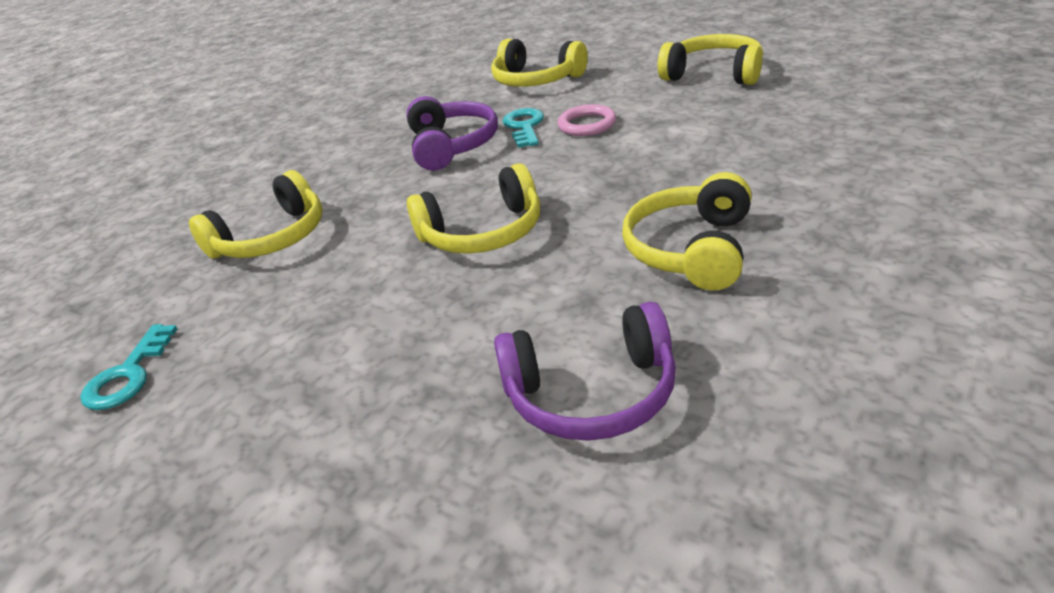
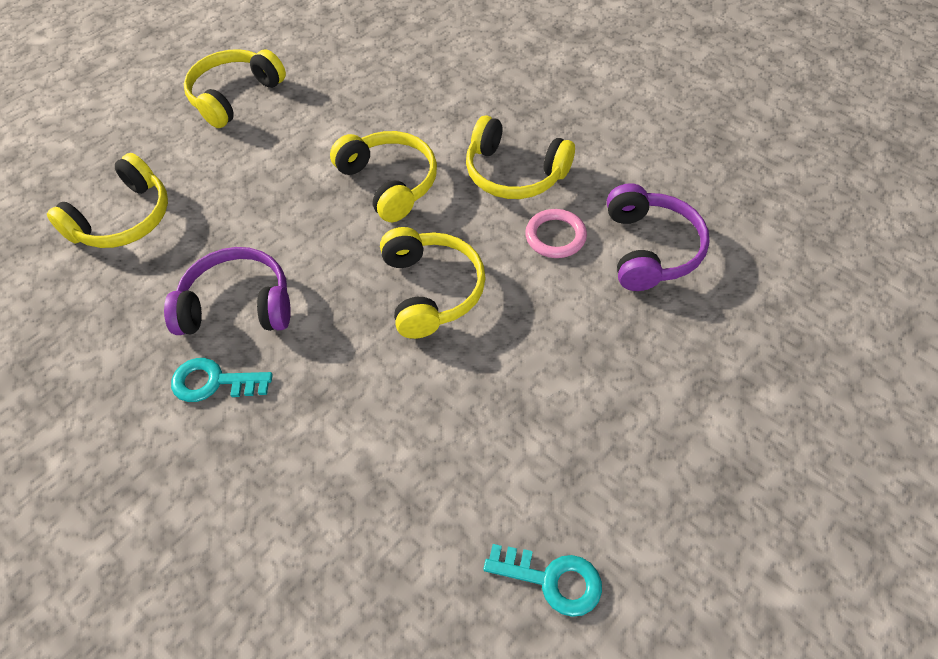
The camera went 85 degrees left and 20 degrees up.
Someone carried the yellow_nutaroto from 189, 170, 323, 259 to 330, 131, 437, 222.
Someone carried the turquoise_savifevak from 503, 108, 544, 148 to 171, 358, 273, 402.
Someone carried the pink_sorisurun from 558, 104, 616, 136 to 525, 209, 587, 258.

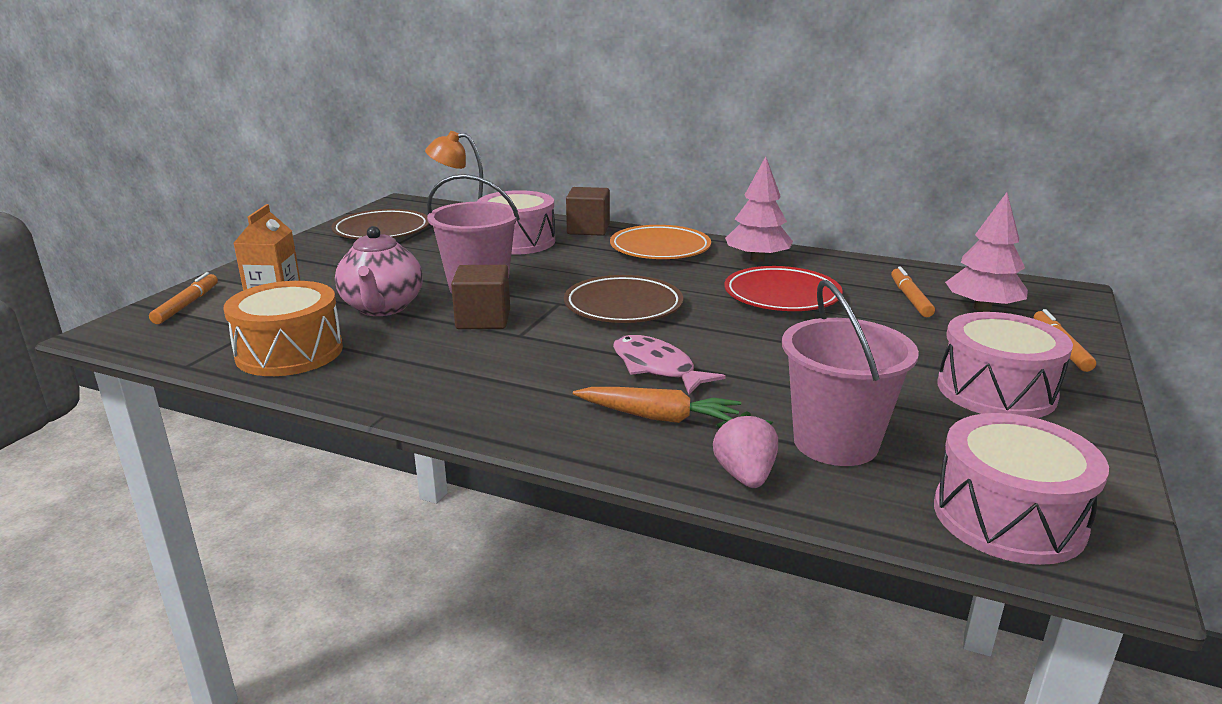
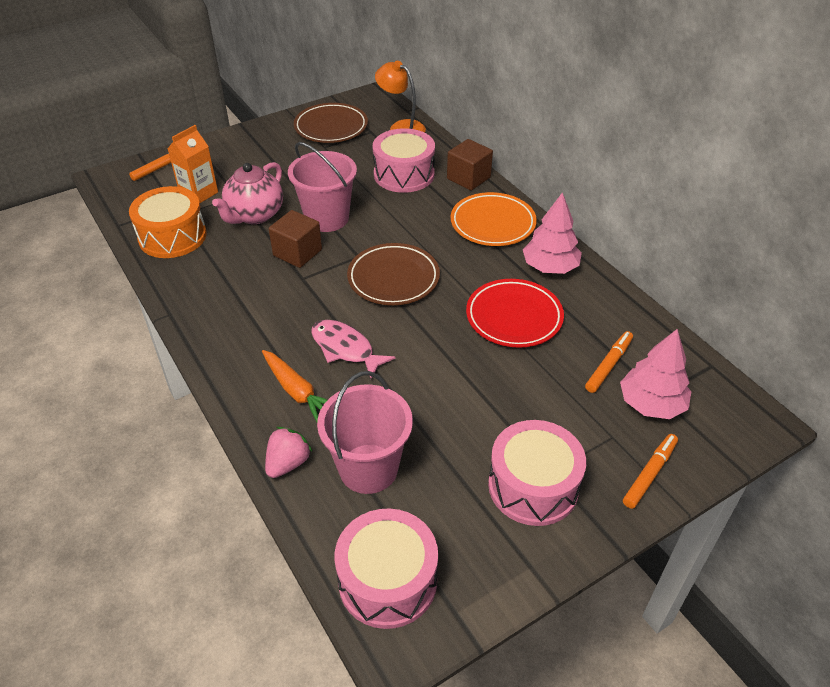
The camera went 35 degrees right and 20 degrees up.
Someone rotated the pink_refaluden at 613, 335, 726, 394 by 45 degrees counterclockwise.

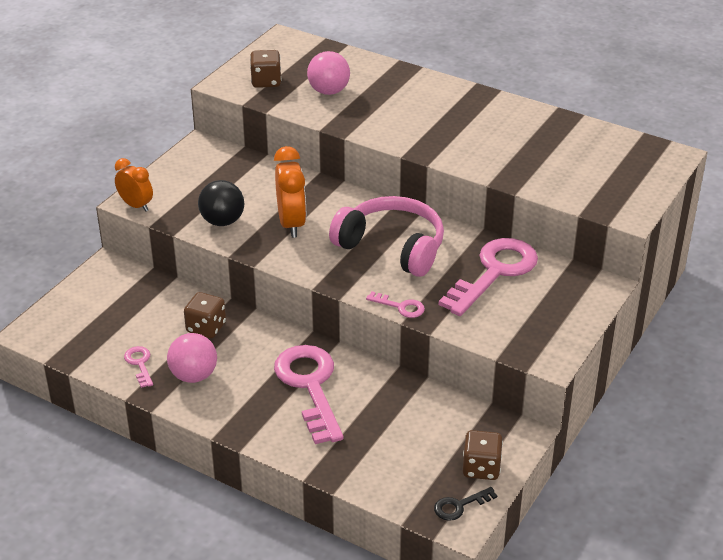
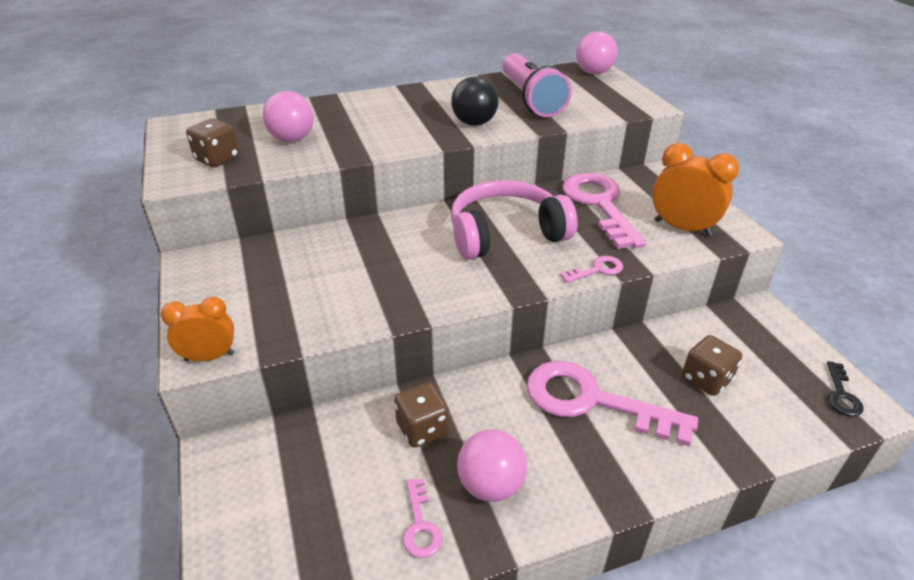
The camera went 50 degrees left and 0 degrees up.
Someone rotated the pink_savifevak at 124, 346, 153, 388 by 120 degrees counterclockwise.
Someone carried the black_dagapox from 198, 180, 244, 226 to 451, 76, 499, 126.
Someone carried the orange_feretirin from 274, 146, 306, 238 to 652, 143, 739, 237.
Someone carried the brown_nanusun from 463, 430, 503, 480 to 682, 335, 742, 396.
Someone put down the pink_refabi at 502, 53, 572, 117.
Someone put down the pink_dagapox at 576, 31, 617, 74.

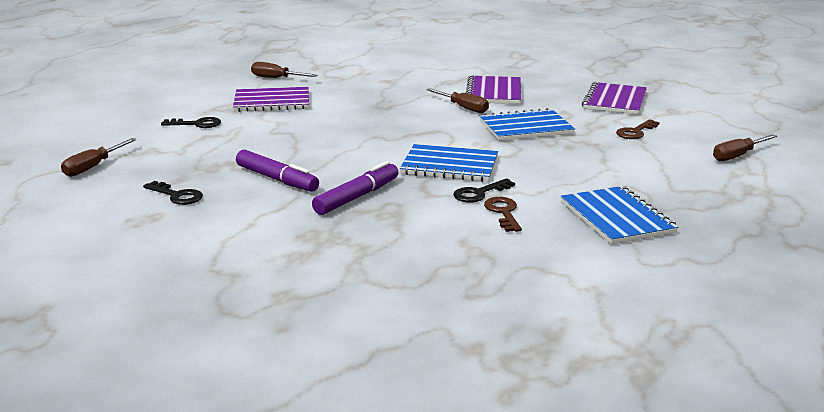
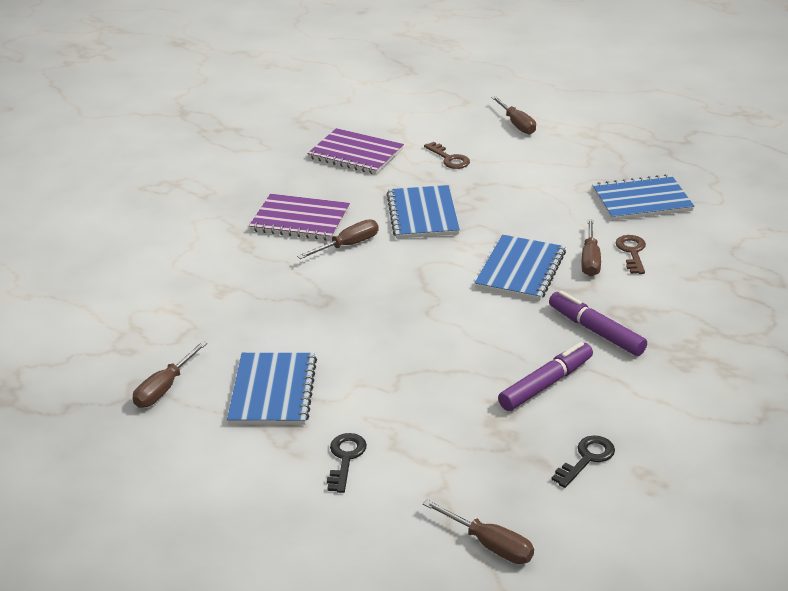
The camera went 80 degrees left and 10 degrees up.
Someone repainted the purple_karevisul at 233, 87, 309, 112, which became the blue_karevisul at 227, 353, 317, 425.
Someone swapped the black_savifevak at 453, 178, 515, 203 for the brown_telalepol at 581, 219, 601, 276.
Someone rotated the brown_savifevak at 484, 197, 522, 232 by 90 degrees clockwise.

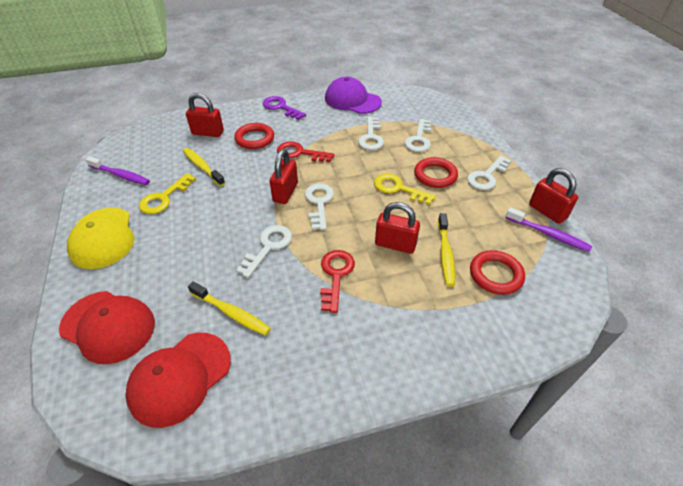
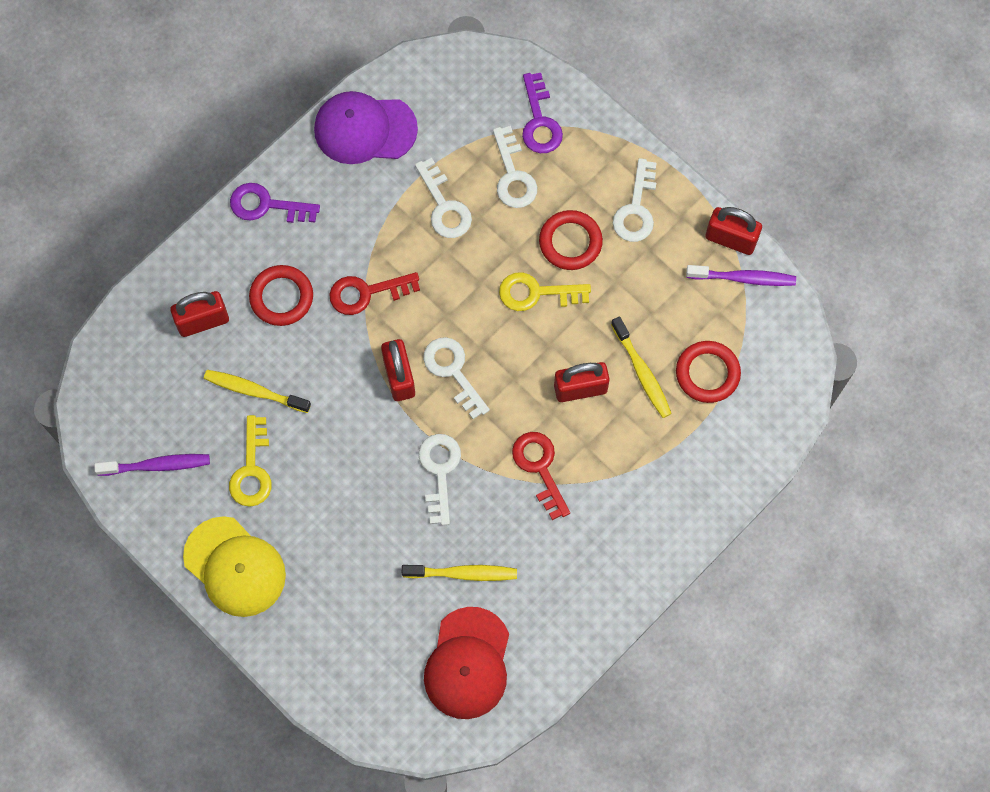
The camera went 30 degrees left and 25 degrees up.
Someone took away the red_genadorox at 59, 291, 155, 364.
Someone put down the purple_savifevak at 522, 73, 563, 153.

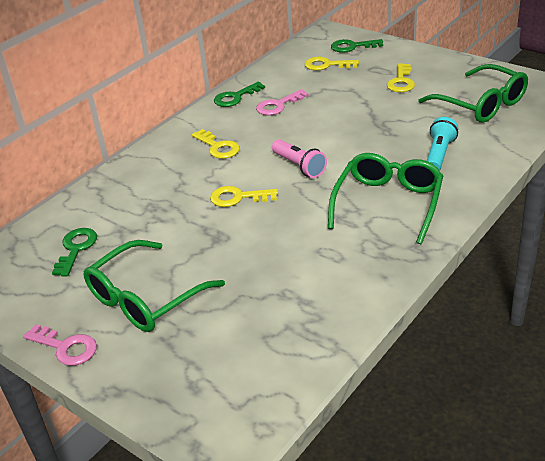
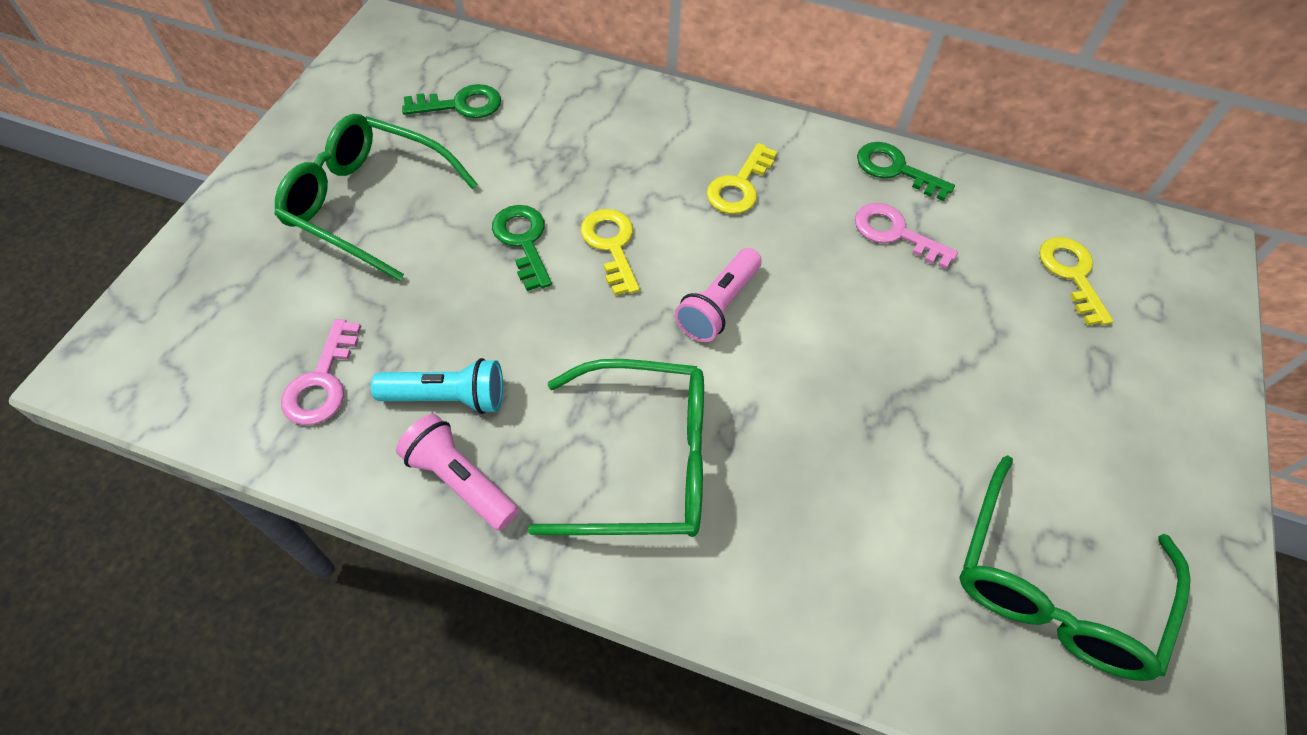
The camera went 65 degrees right and 20 degrees up.
Someone carried the pink_savifevak from 23, 324, 97, 366 to 281, 319, 361, 425.
Someone carried the green_savifevak from 331, 39, 383, 53 to 492, 205, 552, 291.
Someone took away the yellow_savifevak at 387, 63, 415, 92.
Someone carried the turquoise_refabi from 427, 117, 458, 170 to 371, 358, 503, 414.
Someone put down the pink_refabi at 396, 414, 519, 531.

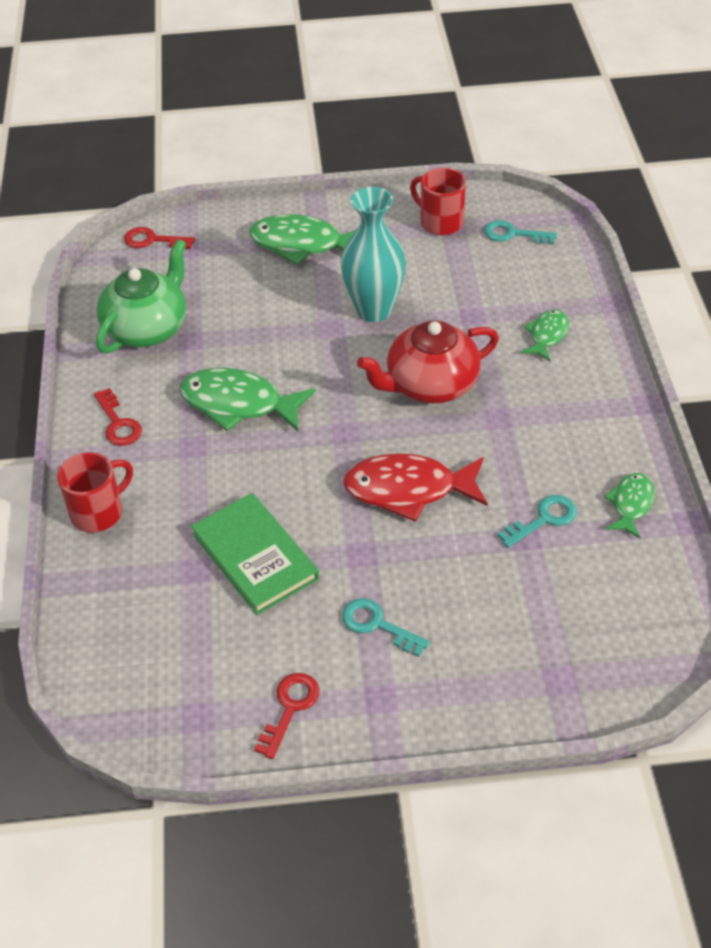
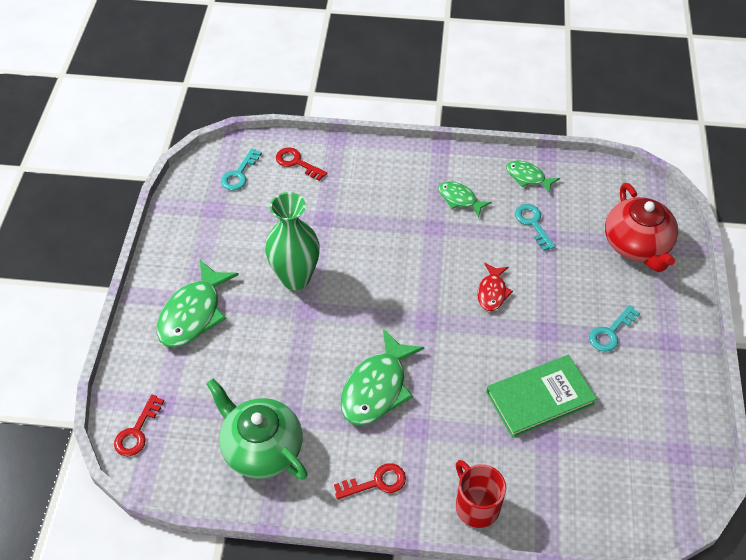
The camera went 80 degrees left and 5 degrees up.
Someone carried the red_savifevak from 254, 673, 319, 759 to 276, 147, 327, 181.
Someone repainted the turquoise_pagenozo at 341, 187, 406, 322, which became the green_pagenozo at 265, 192, 320, 290.
Someone scaled the red_refaluden at 343, 453, 488, 522 by 0.56.
Someone carried the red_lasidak from 357, 320, 499, 404 to 605, 183, 678, 272.
Someone took away the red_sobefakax at 410, 168, 466, 236.
Someone carried the green_refaluden from 521, 309, 569, 361 to 438, 181, 491, 217.

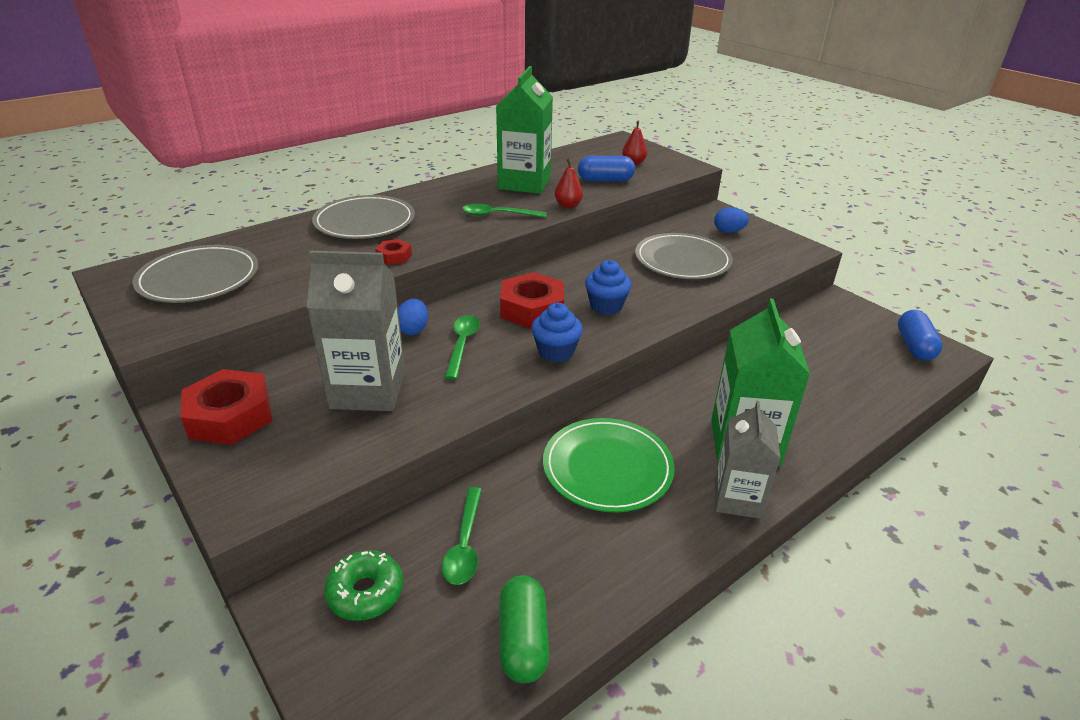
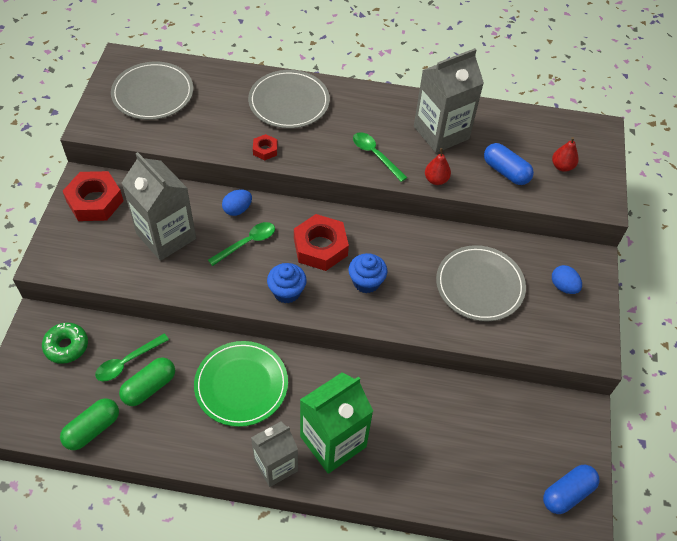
The camera went 45 degrees right and 20 degrees up.
Someone repainted the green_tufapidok at 496, 66, 553, 194, which became the grey_tufapidok at 414, 48, 484, 153.
Someone put down the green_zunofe at 119, 358, 175, 406.

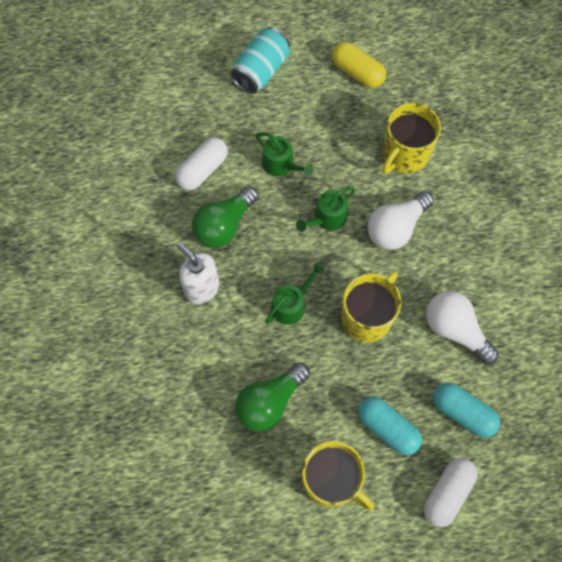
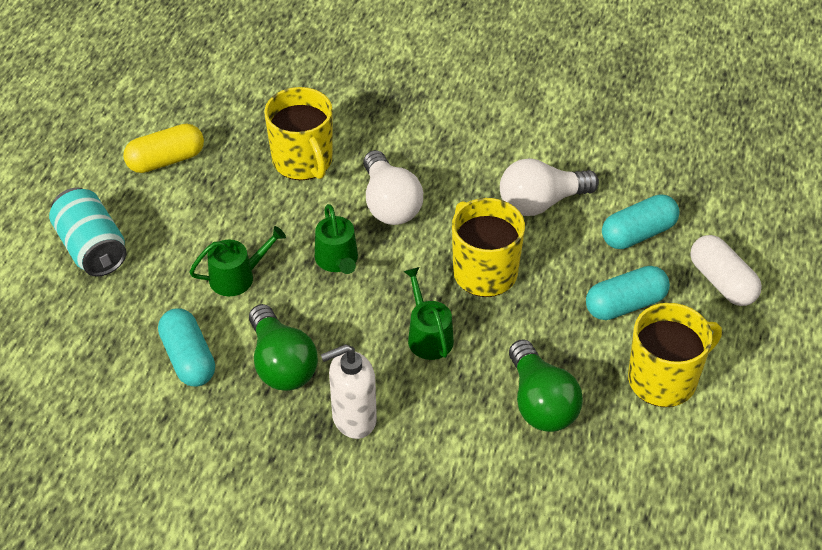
The camera went 65 degrees left and 20 degrees down.
Someone repainted the white_zunofe at 175, 137, 228, 190, which became the turquoise_zunofe at 158, 309, 215, 387.

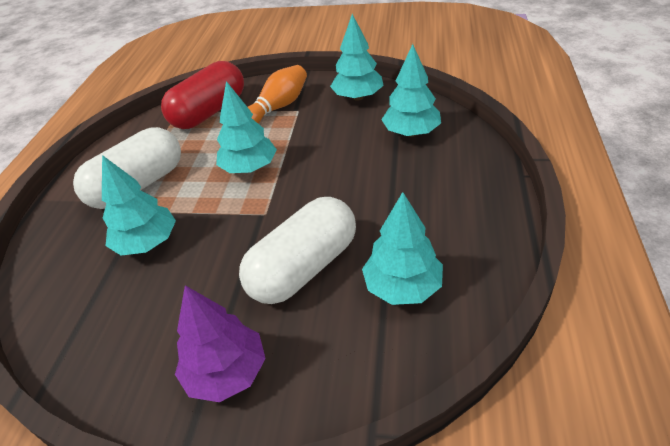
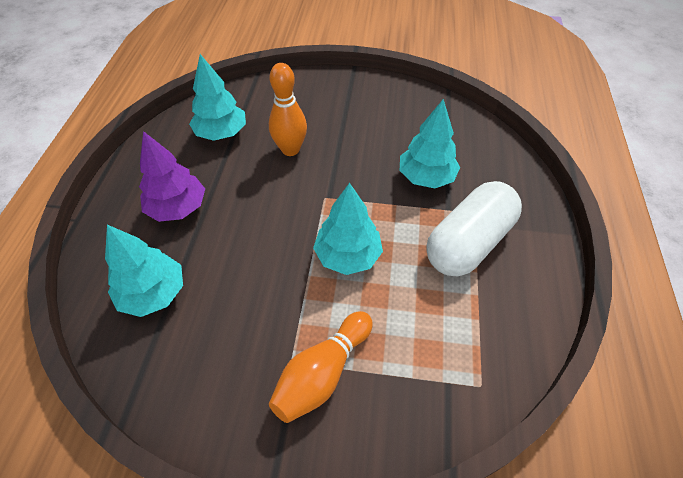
The camera went 175 degrees right and 10 degrees up.
Someone took away the red_zunofe at 161, 61, 244, 129.
Someone carried the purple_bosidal from 175, 285, 266, 402 to 139, 131, 205, 222.
Someone swapped the white_zunofe at 239, 197, 356, 304 for the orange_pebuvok at 269, 63, 307, 156.
Someone took away the turquoise_bosidal at 330, 14, 384, 101.

